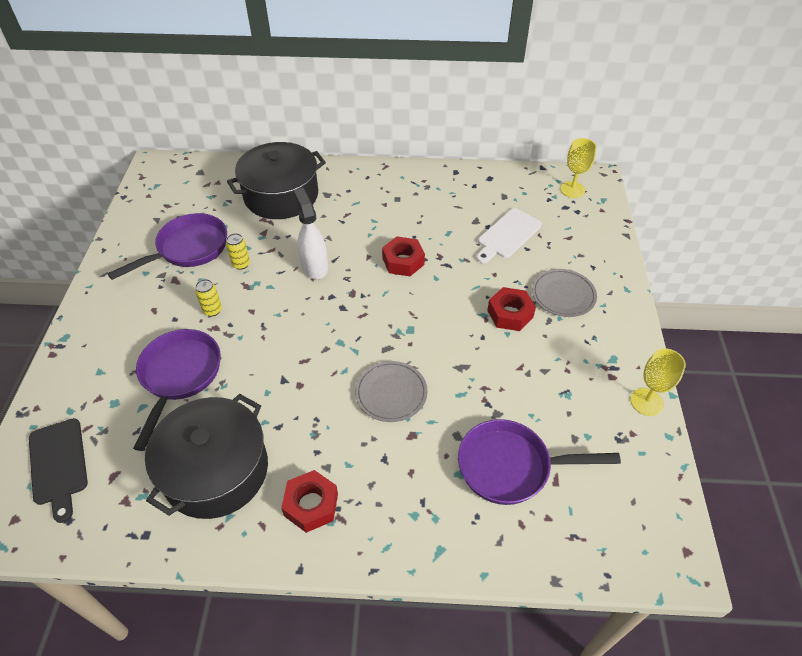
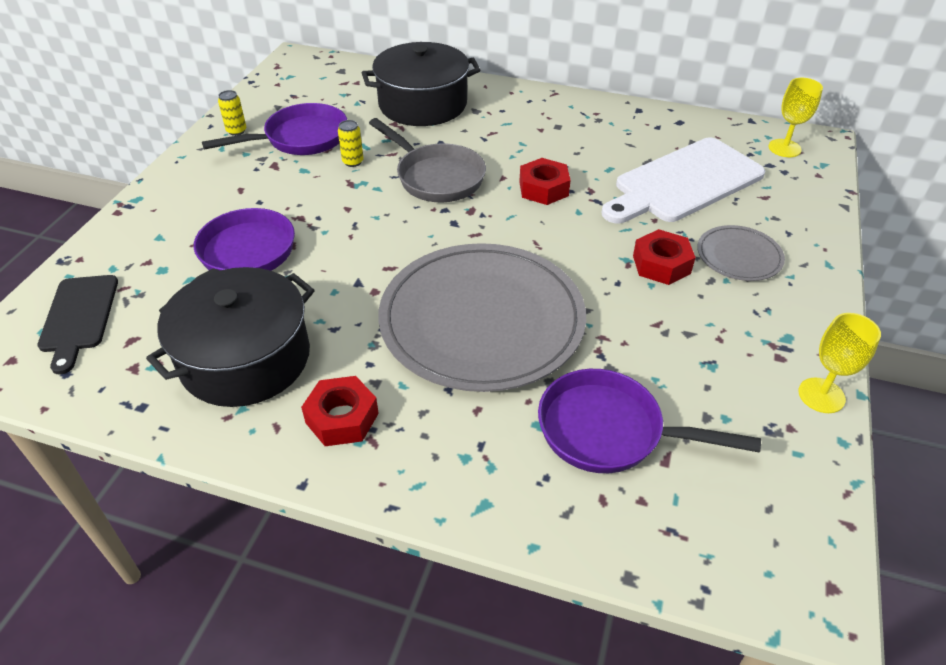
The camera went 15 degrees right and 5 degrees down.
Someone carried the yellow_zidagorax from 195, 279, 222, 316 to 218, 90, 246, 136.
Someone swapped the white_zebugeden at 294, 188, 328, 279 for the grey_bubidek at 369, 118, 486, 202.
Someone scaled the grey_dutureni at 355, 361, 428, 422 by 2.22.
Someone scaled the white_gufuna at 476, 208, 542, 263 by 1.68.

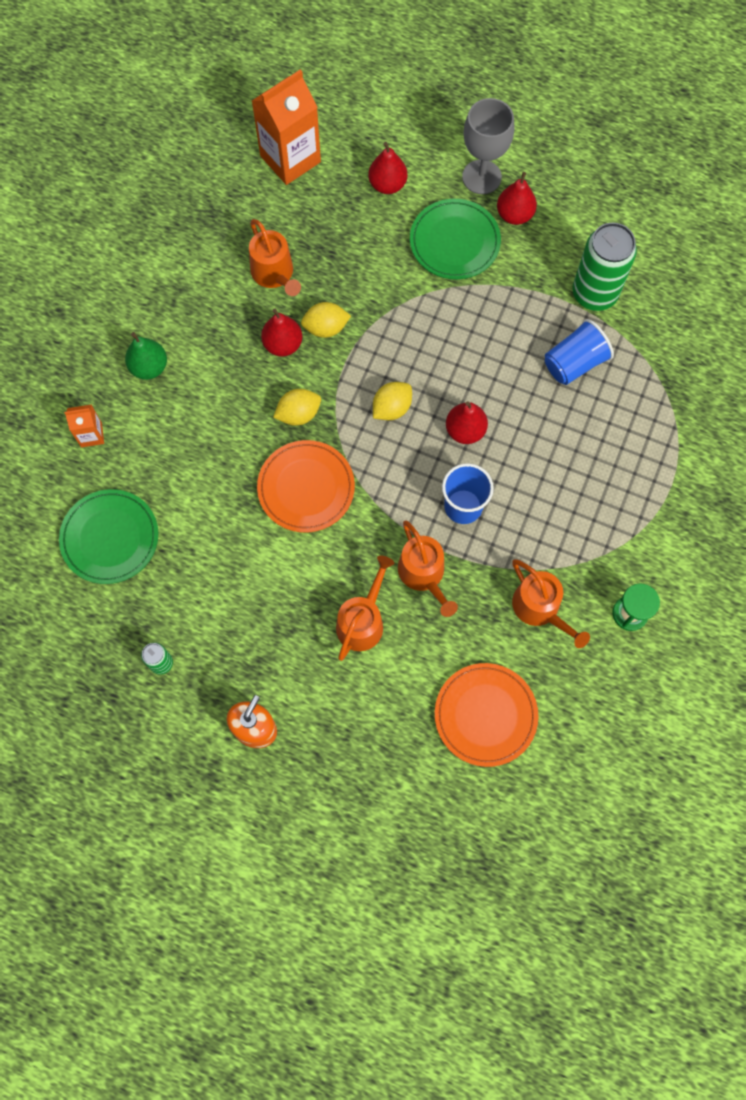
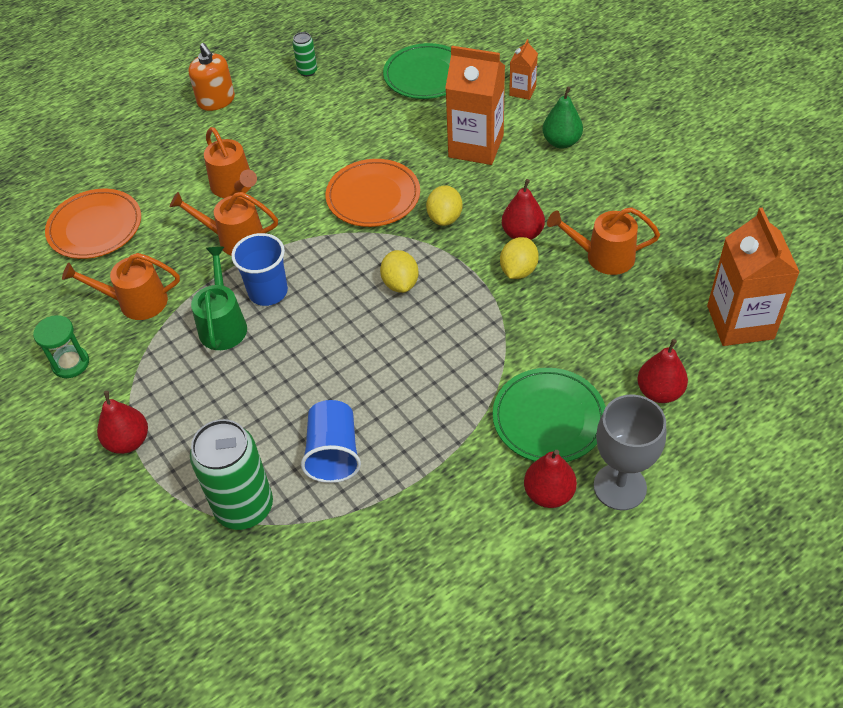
The camera went 125 degrees right and 20 degrees down.
Someone carried the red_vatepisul from 446, 401, 488, 444 to 97, 391, 148, 454.
Someone carried the green_zidagorax from 572, 223, 637, 311 to 190, 419, 273, 530.
Someone put down the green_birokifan at 191, 247, 247, 350.
Someone put down the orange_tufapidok at 445, 46, 505, 165.

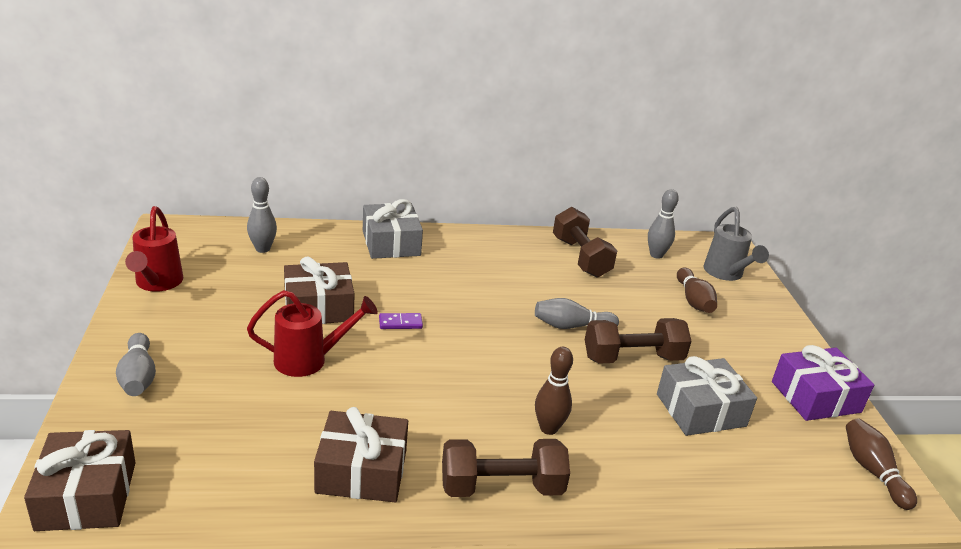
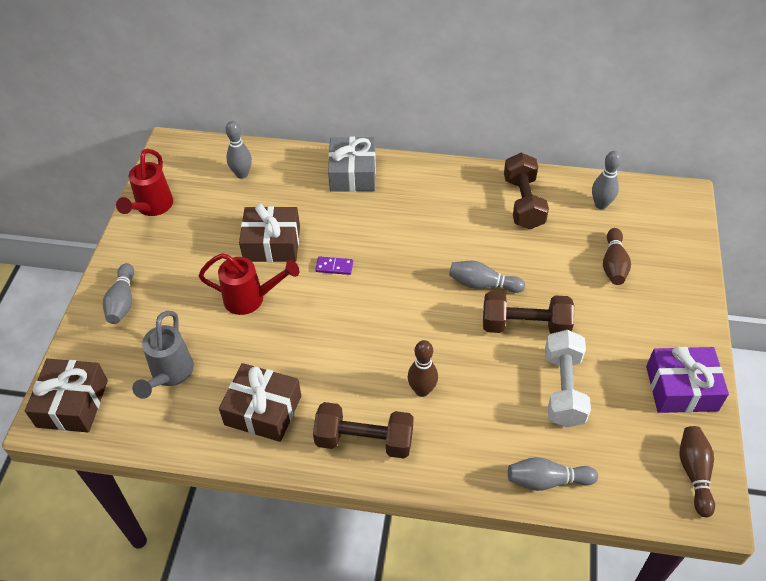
The camera went 20 degrees right and 20 degrees up.
Someone swapped the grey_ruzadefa at 657, 356, 757, 436 for the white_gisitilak at 545, 330, 591, 427.
Someone carried the grey_birokifan from 703, 207, 769, 281 to 132, 311, 194, 399.
Someone put down the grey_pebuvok at 508, 457, 598, 491.

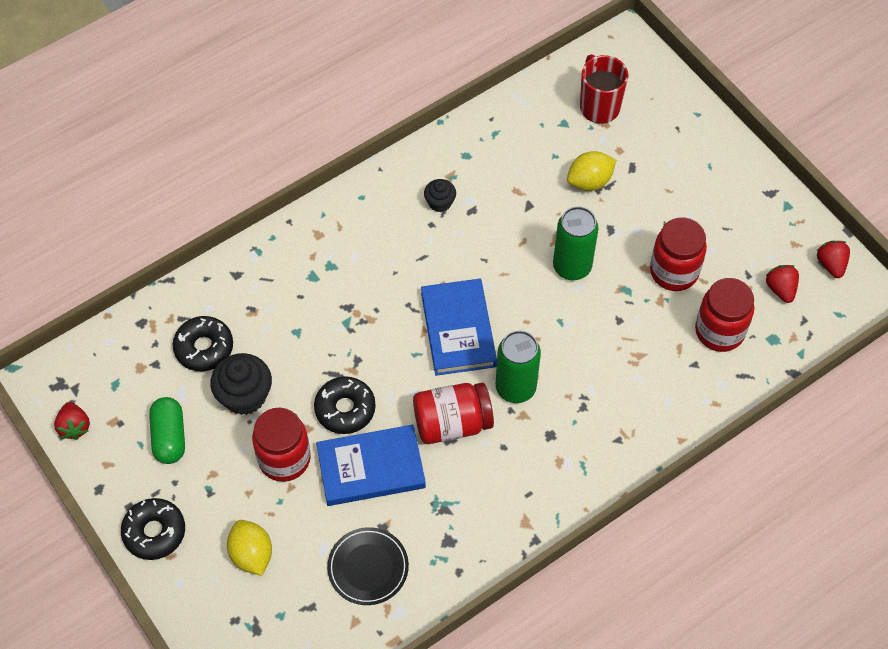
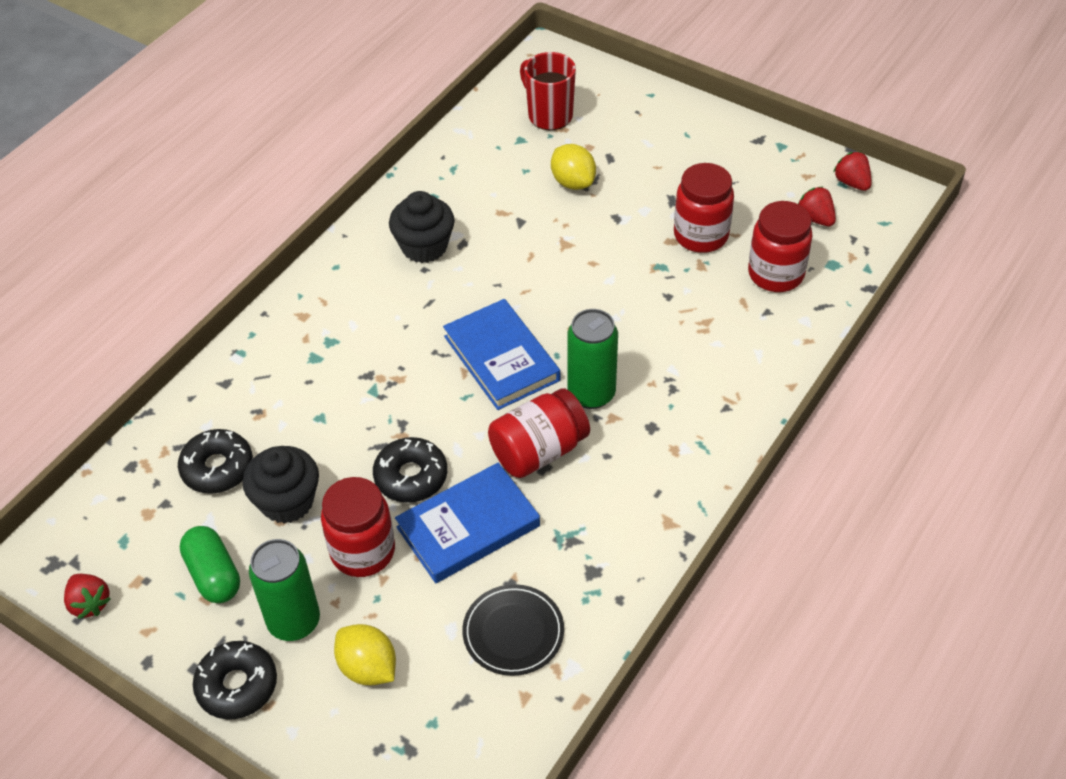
The camera went 20 degrees left and 10 degrees down.
Someone scaled the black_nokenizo at 424, 179, 456, 212 by 1.75.
Someone carried the green_zidagorax from 553, 206, 599, 281 to 249, 539, 320, 641.
Someone rotated the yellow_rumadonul at 567, 151, 616, 191 by 75 degrees counterclockwise.

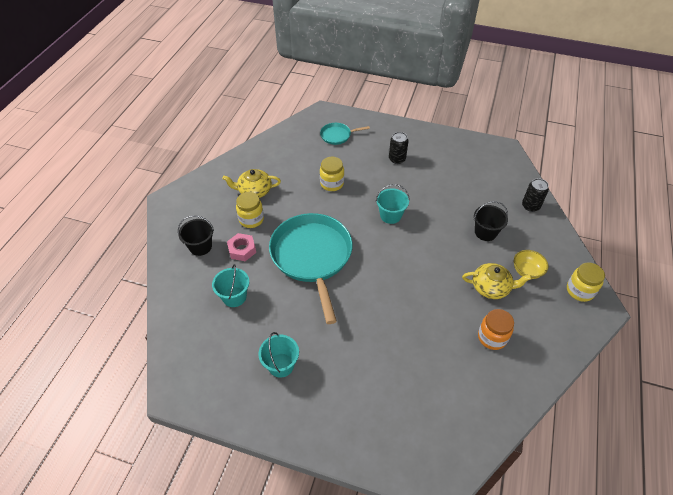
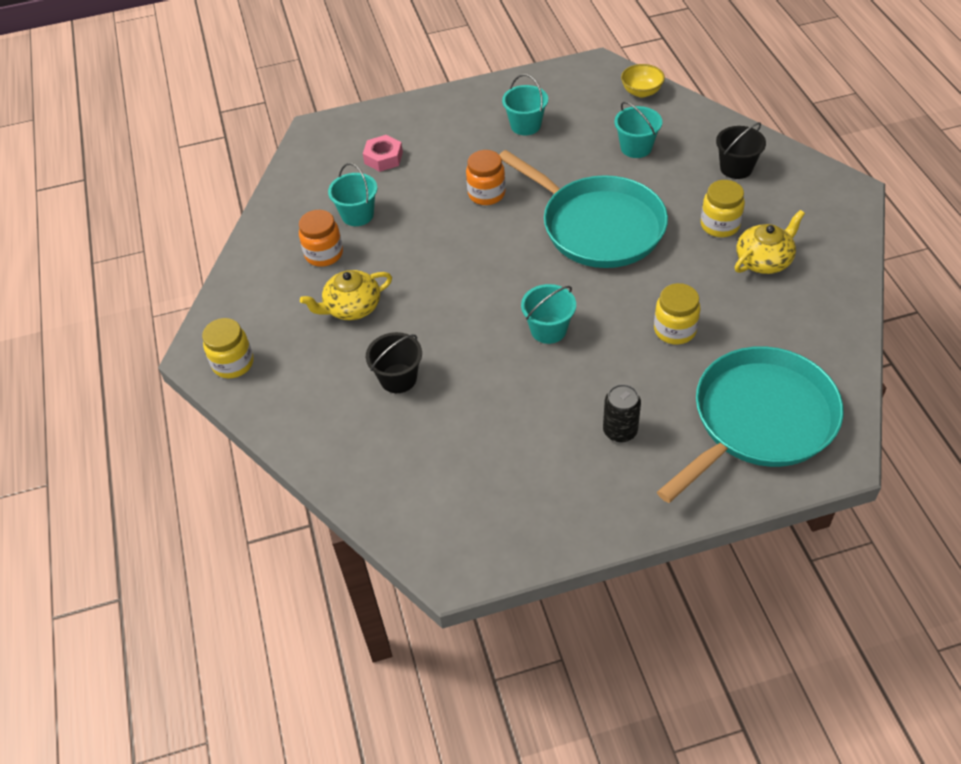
The camera went 150 degrees right and 0 degrees up.
Someone carried the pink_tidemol from 227, 233, 256, 261 to 363, 135, 403, 172.
Someone scaled the turquoise_bubidek at 320, 123, 370, 145 by 2.24.
Someone carried the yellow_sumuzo from 514, 250, 548, 279 to 621, 64, 665, 98.
Someone took away the black_zidagorax at 522, 178, 549, 212.
Someone put down the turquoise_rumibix at 328, 163, 377, 226.
Someone put down the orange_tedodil at 466, 150, 506, 205.

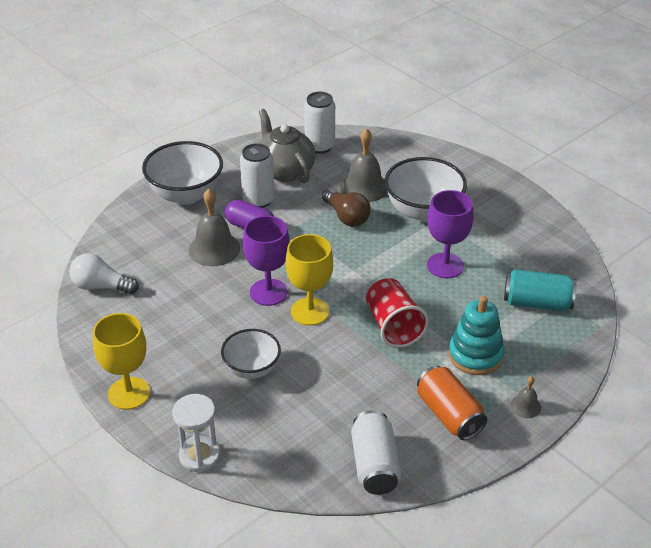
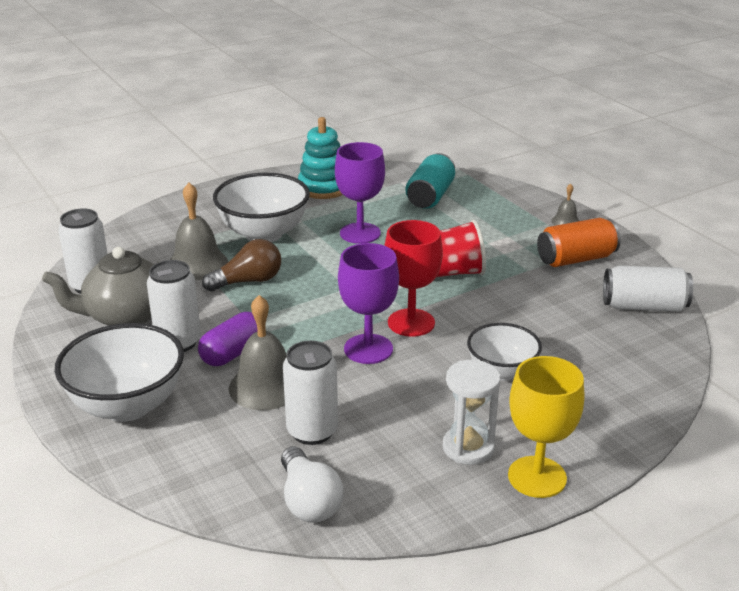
The camera went 80 degrees left and 10 degrees down.
Someone rotated the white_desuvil at 70, 253, 139, 294 by 45 degrees counterclockwise.
Someone carried the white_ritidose from 172, 394, 220, 472 to 443, 360, 501, 465.
Someone repainted the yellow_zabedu at 285, 234, 333, 326, which became the red_zabedu at 385, 220, 443, 337.
Someone carried the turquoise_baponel from 448, 296, 505, 375 to 298, 117, 343, 199.
Someone put down the white_zidagorax at 283, 341, 338, 445.

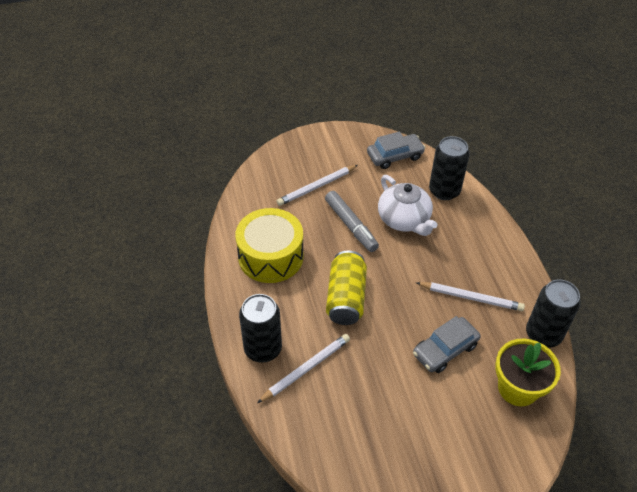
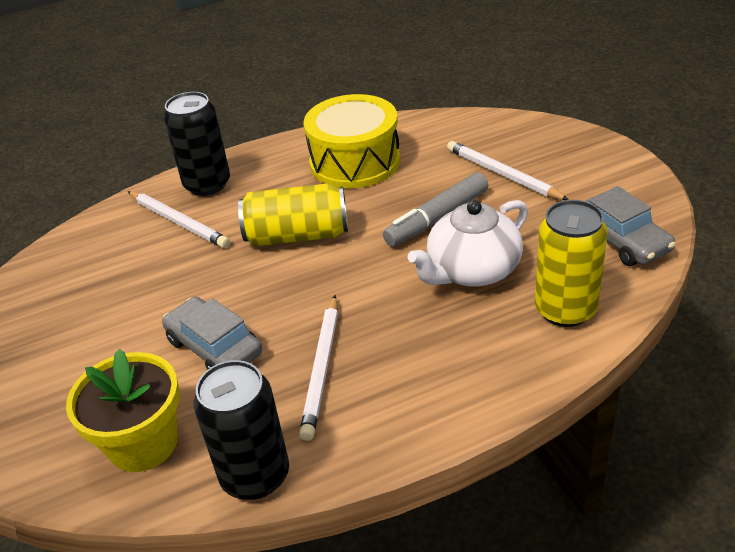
The camera went 85 degrees right and 10 degrees down.
Someone repainted the black_zidagorax at 429, 136, 470, 200, which became the yellow_zidagorax at 535, 200, 608, 327.

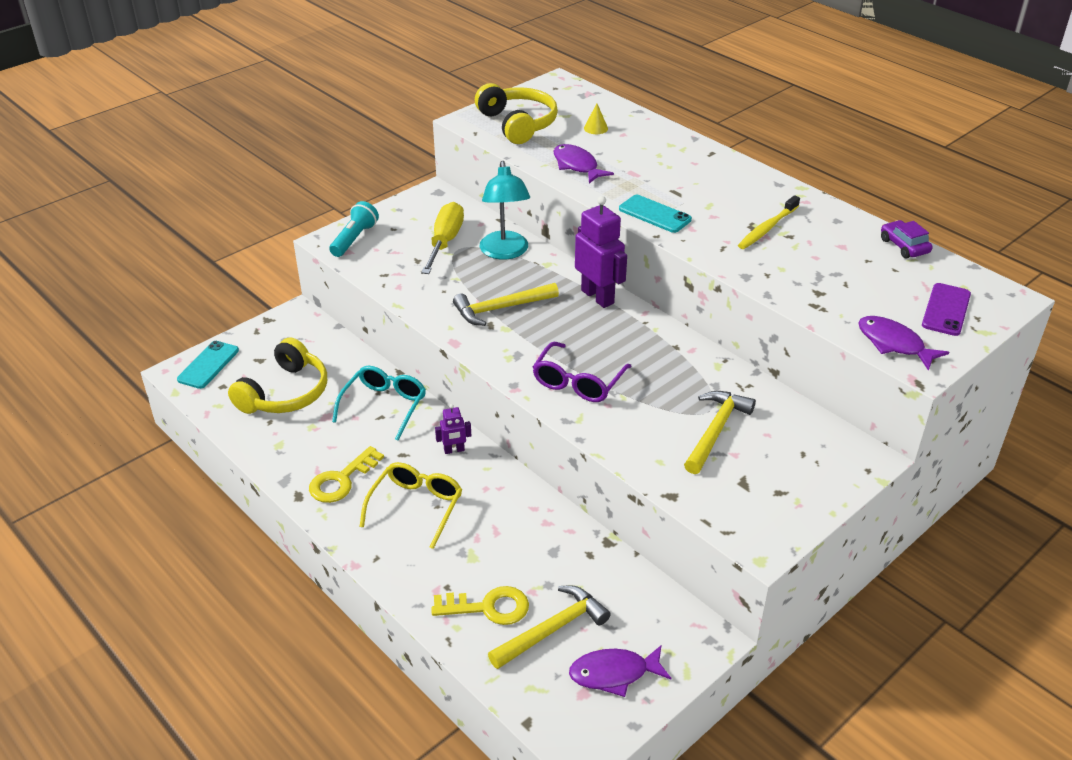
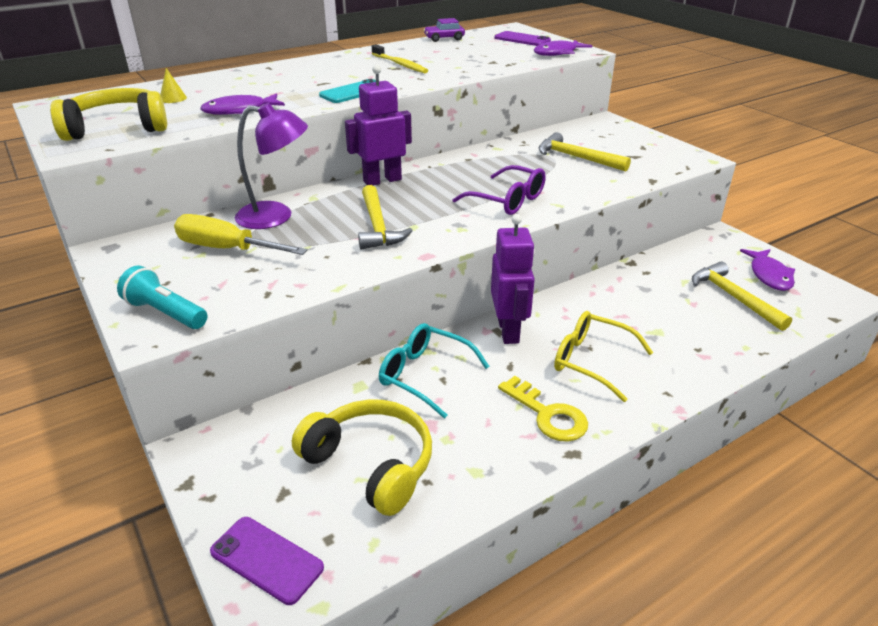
The camera went 80 degrees left and 5 degrees down.
Someone repainted the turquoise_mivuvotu at 177, 341, 239, 389, which became the purple_mivuvotu at 210, 517, 324, 605.
Someone took away the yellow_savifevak at 431, 586, 529, 625.
Someone scaled the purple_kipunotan at 435, 404, 471, 454 by 2.01.
Someone repainted the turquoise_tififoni at 480, 161, 530, 260, which became the purple_tififoni at 235, 103, 308, 229.

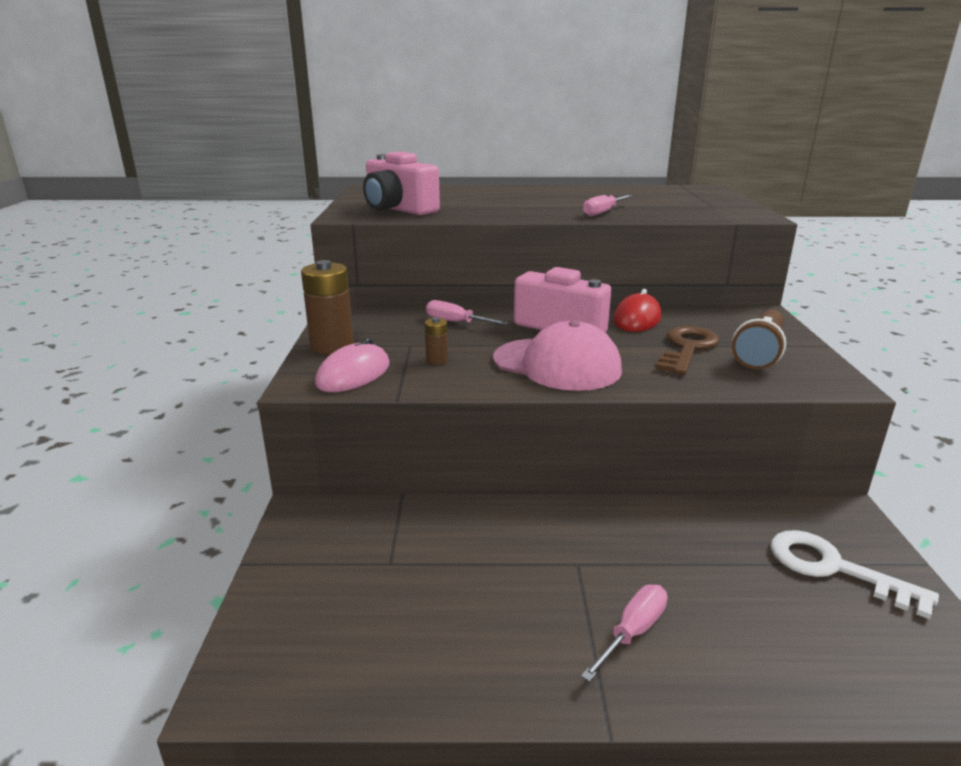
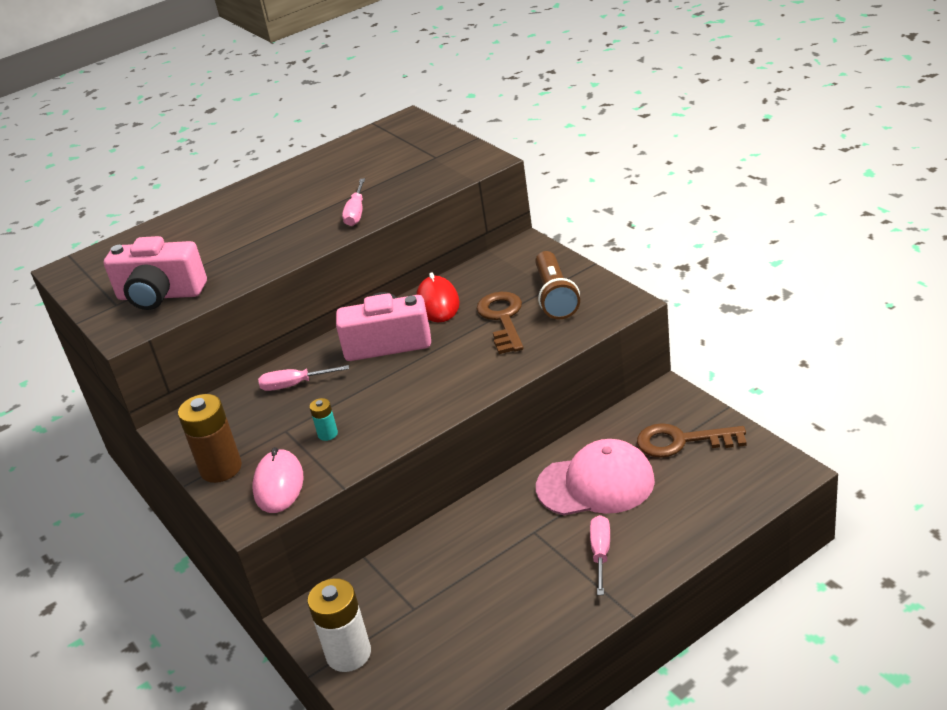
The camera went 30 degrees left and 10 degrees up.
Someone repainted the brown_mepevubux at 425, 317, 448, 365, which became the turquoise_mepevubux at 310, 398, 338, 441.
Someone carried the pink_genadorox from 493, 320, 622, 391 to 536, 439, 655, 515.
Someone repainted the white_savifevak at 771, 530, 939, 619, which became the brown_savifevak at 637, 423, 747, 458.
Someone put down the white_mepevubux at 307, 578, 371, 672.

